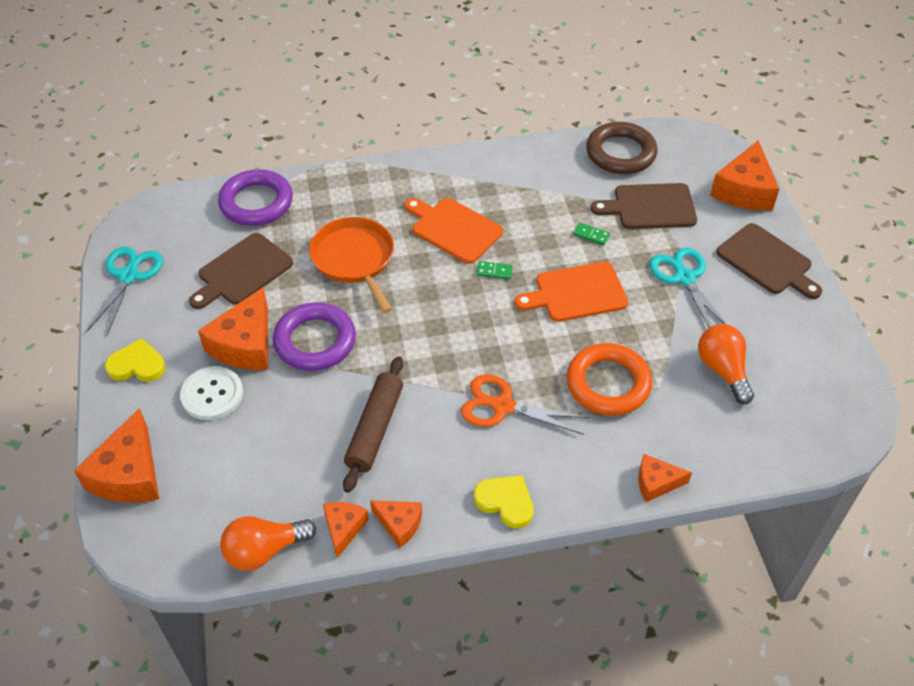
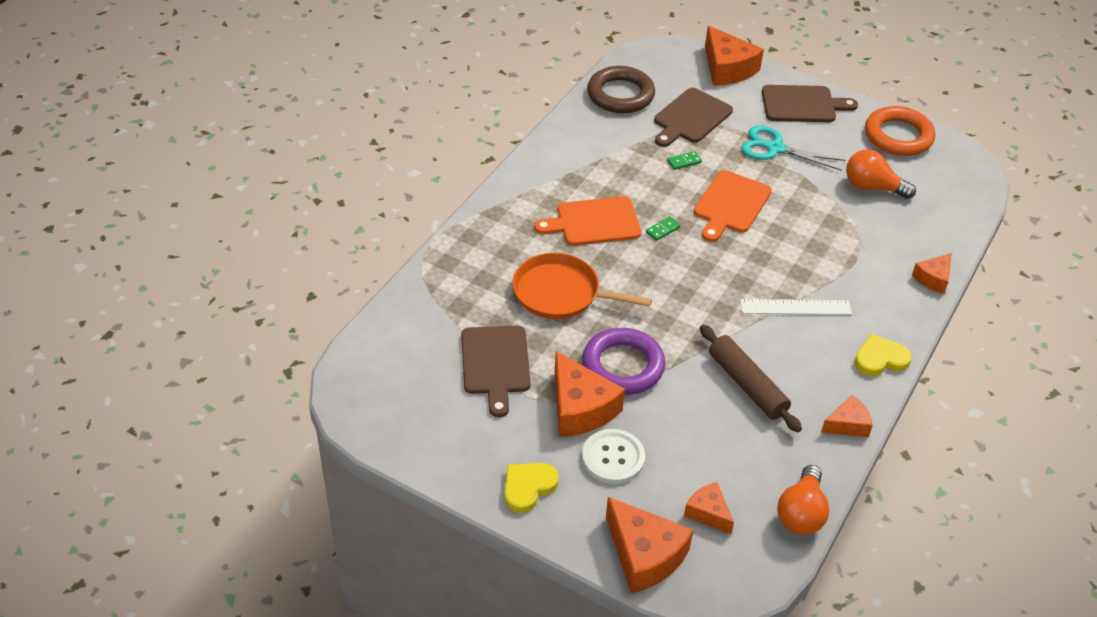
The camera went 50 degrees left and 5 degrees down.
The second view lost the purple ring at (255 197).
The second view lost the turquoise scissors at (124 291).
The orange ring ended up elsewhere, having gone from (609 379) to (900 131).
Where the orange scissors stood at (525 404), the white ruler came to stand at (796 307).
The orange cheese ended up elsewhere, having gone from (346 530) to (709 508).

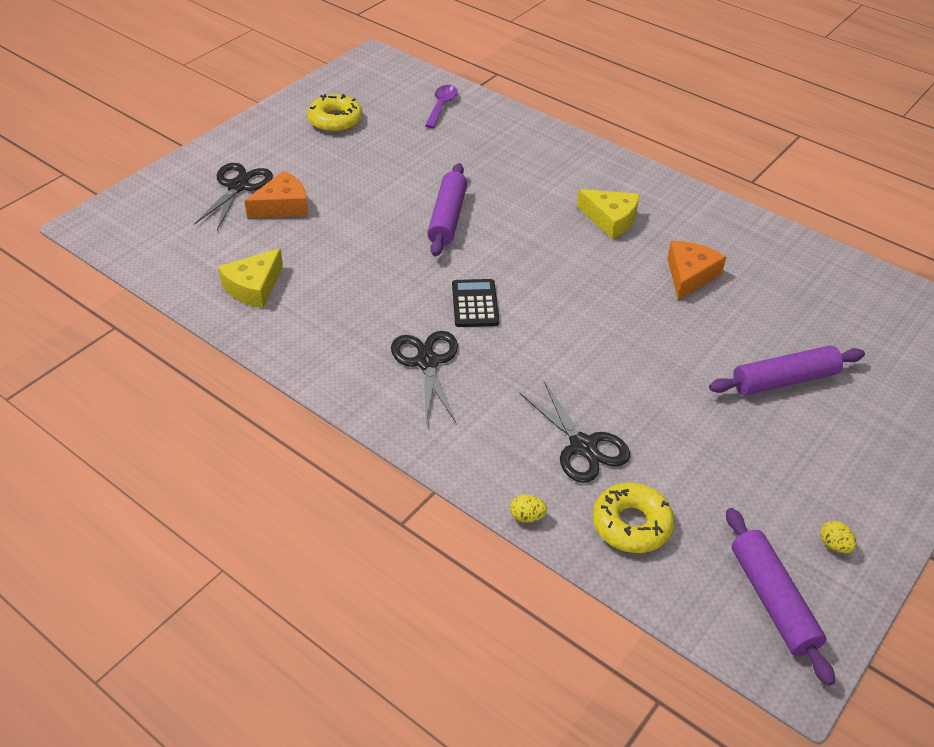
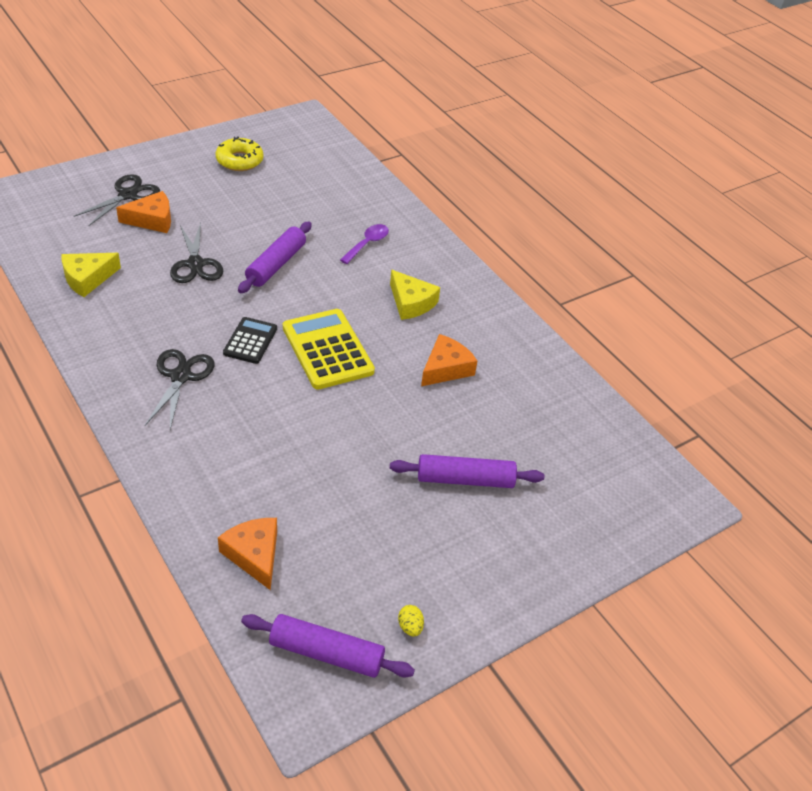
The camera went 15 degrees right and 0 degrees up.
The purple spoon ended up elsewhere, having gone from (441 106) to (364 244).
The black scissors ended up elsewhere, having gone from (574 432) to (196 253).
Where the yellow donut stood at (633 517), the orange cheese came to stand at (247 554).
The second view lost the yellow egg at (528 508).
The purple rolling pin at (780 597) ended up facing another way, 75 degrees counterclockwise from before.
The second view gained the yellow calculator at (329 349).

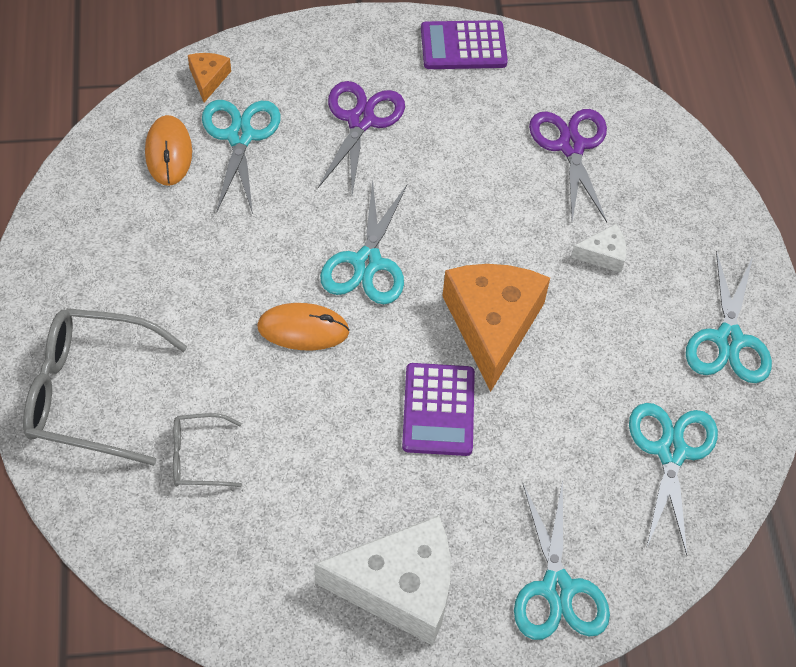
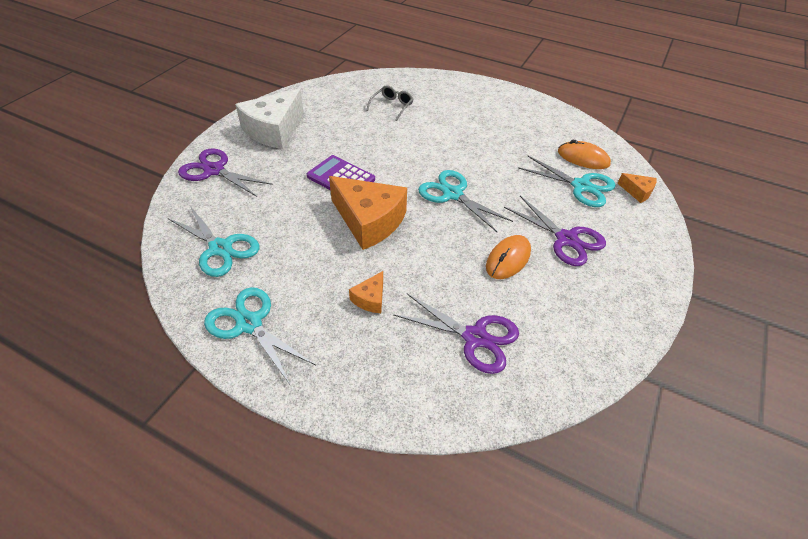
The camera went 125 degrees right and 10 degrees down.
The second view lost the purple calculator at (464 44).
What was the white cheese at (598 248) turned into the orange cheese at (366 292).
The orange mouse ended up elsewhere, having gone from (303 327) to (508 257).
The second view lost the grey glasses at (105 387).
What was the turquoise scissors at (562 560) turned into the purple scissors at (225 172).

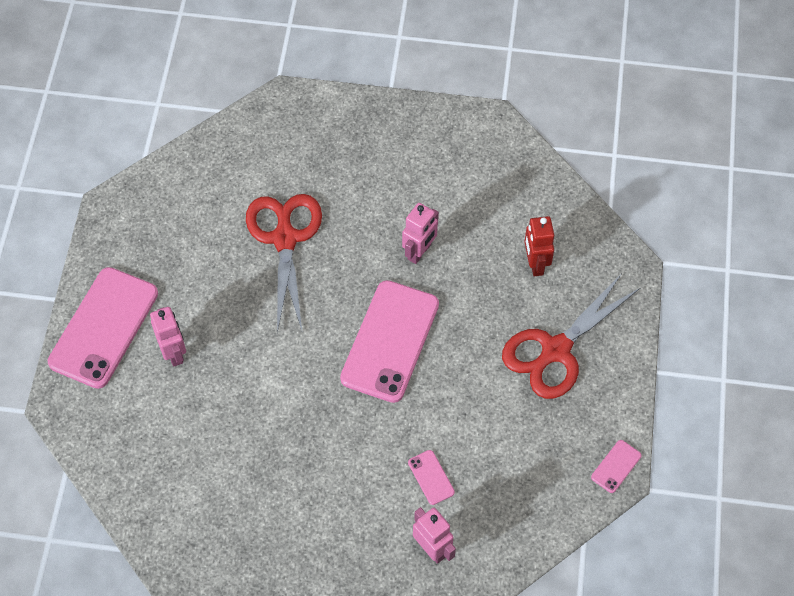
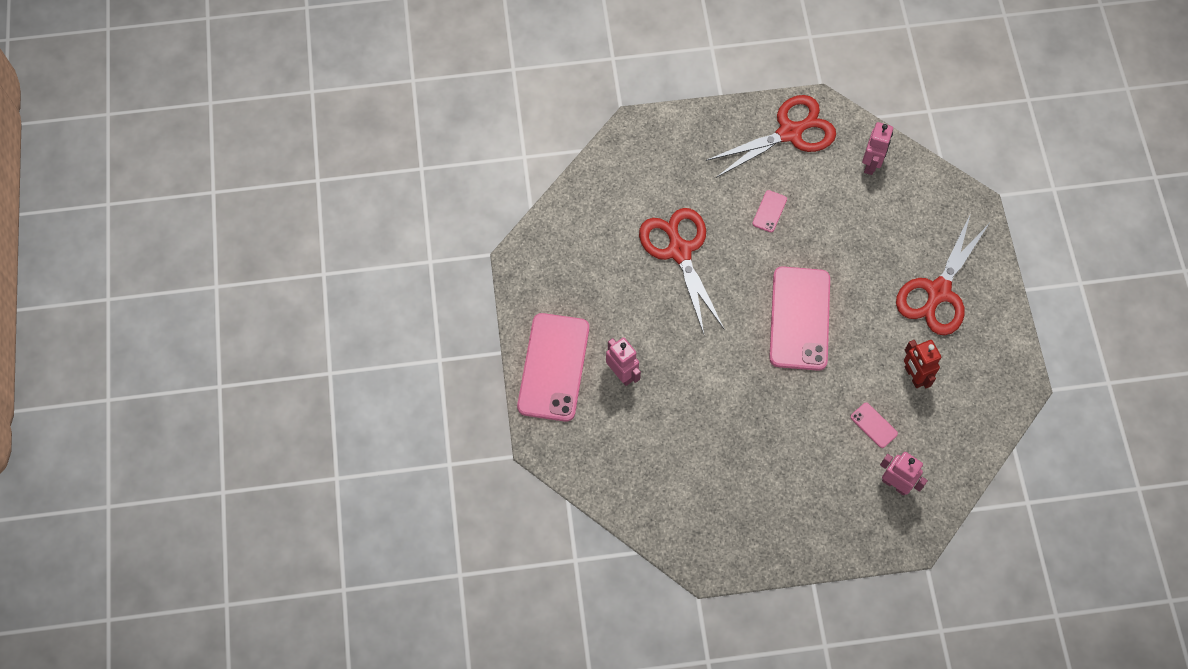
The camera went 15 degrees left and 5 degrees up.
The pink robot ended up elsewhere, having gone from (420 233) to (877 148).
The red robot ended up elsewhere, having gone from (539 246) to (922 364).
The pink phone ended up elsewhere, having gone from (616 466) to (769 211).
The second view gained the red scissors at (771 136).

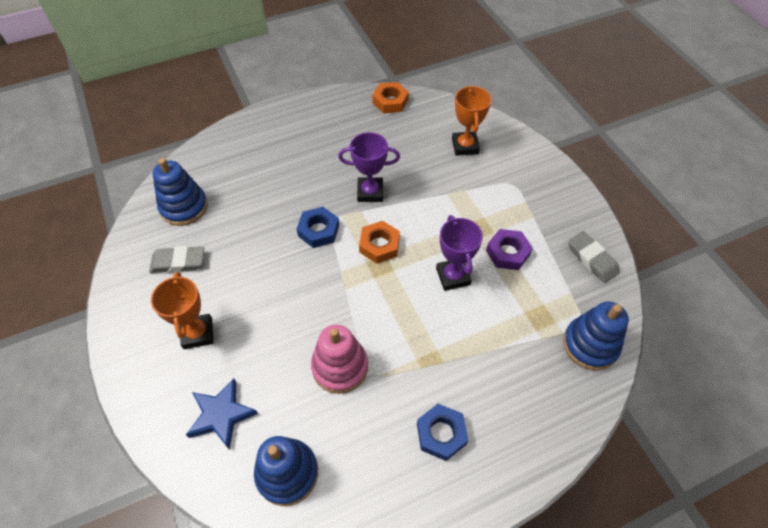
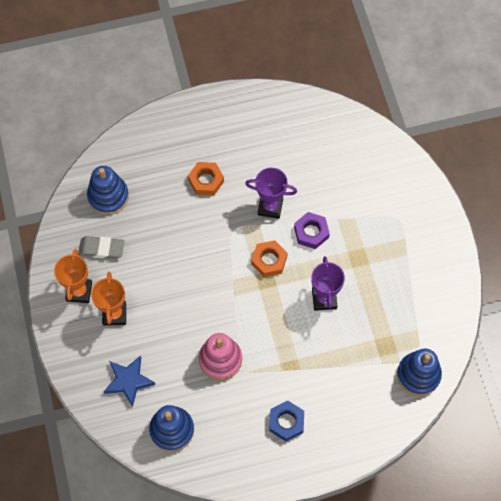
The camera went 10 degrees right and 10 degrees up.
The orange nut ended up elsewhere, having gone from (390 98) to (206 178).
The orange trophy ended up elsewhere, having gone from (471 120) to (73 276).
The second view lost the blue nut at (318 227).
The purple nut ended up elsewhere, having gone from (509 249) to (312 230).
The second view lost the grey eraser at (594 257).

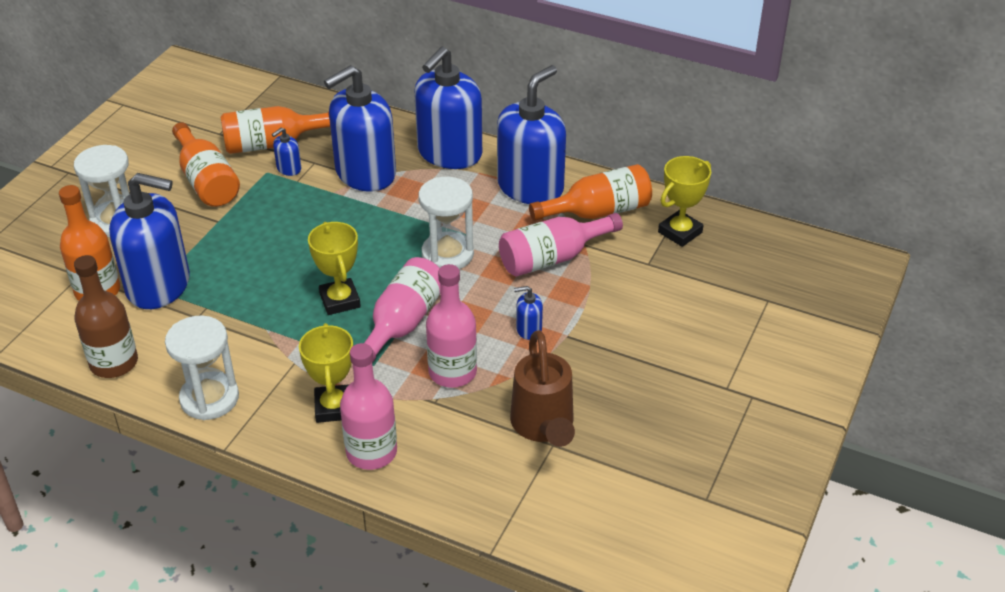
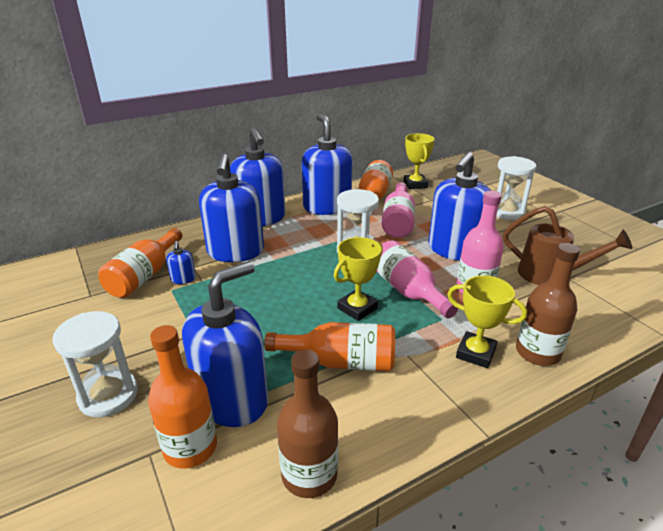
The camera went 55 degrees left and 10 degrees down.
The orange bottle ended up elsewhere, having gone from (206 164) to (329 346).
The yellow trophy at (334 268) ended up facing another way, 60 degrees counterclockwise from before.
The size of the blue soap dispenser at (528 313) changed by a factor of 2.49.
The white hourglass ended up elsewhere, having gone from (202 368) to (516 188).
What was the pink bottle at (368 406) turned into the brown bottle at (548 304).

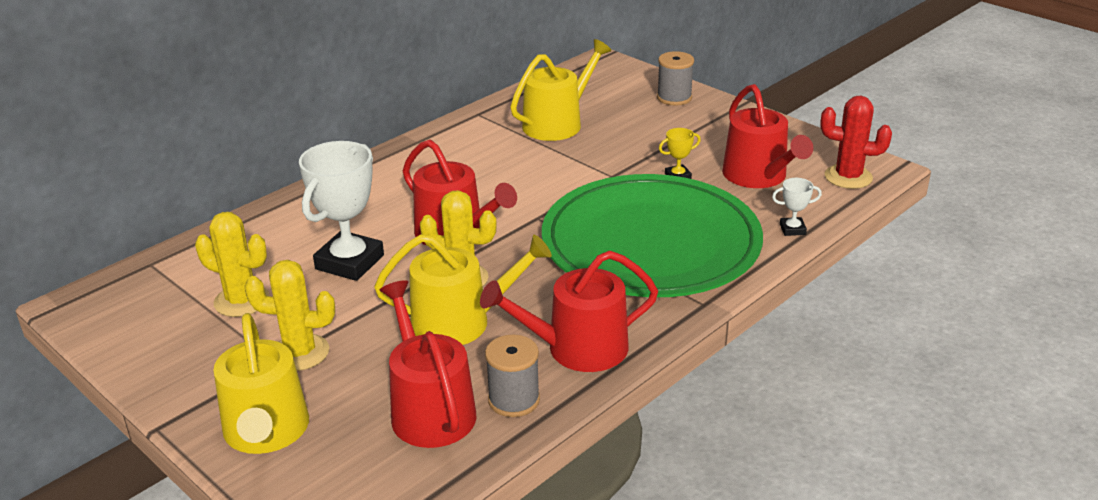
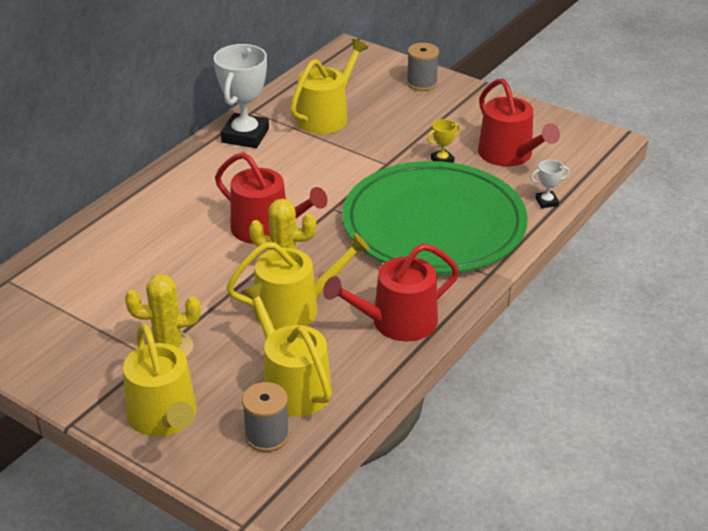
The camera went 10 degrees left and 5 degrees up.
The second view lost the red cactus at (856 142).
The white trophy ended up elsewhere, having gone from (341 211) to (241 96).
The second view lost the yellow cactus at (232 264).
What was the red watering can at (428 364) turned into the yellow watering can at (286 350).
The grey spool ended up elsewhere, having gone from (512 375) to (265 417).

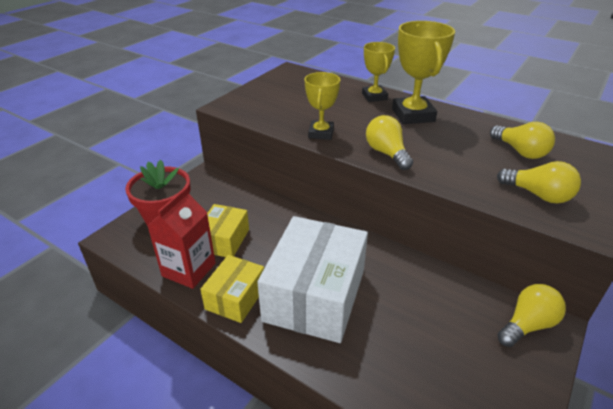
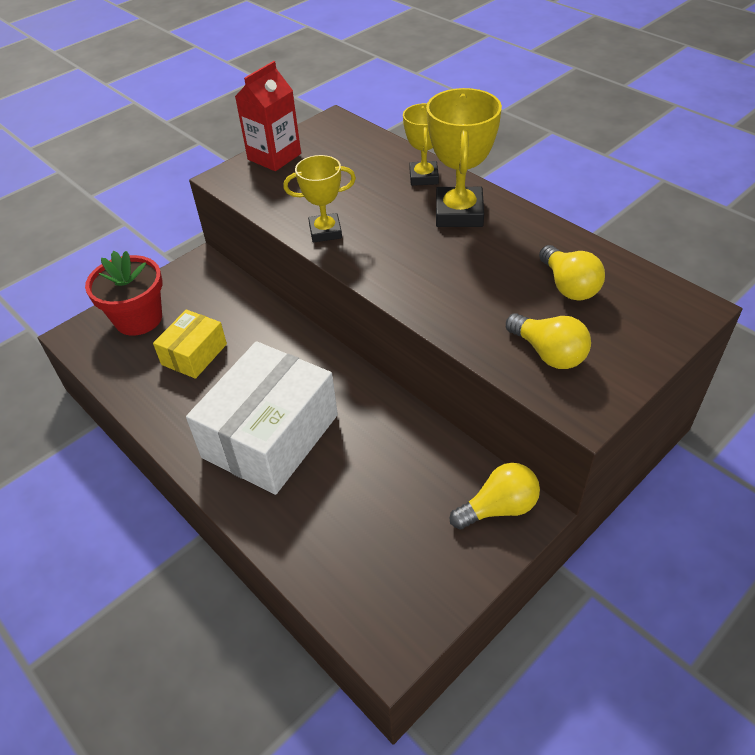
The camera went 15 degrees right and 10 degrees up.
The yellow trophy at (322 106) ended up facing another way, 60 degrees clockwise from before.
The second view lost the yellow light bulb at (389 142).
The red carton ended up elsewhere, having gone from (181 238) to (268 116).
The second view lost the yellow box at (232 289).

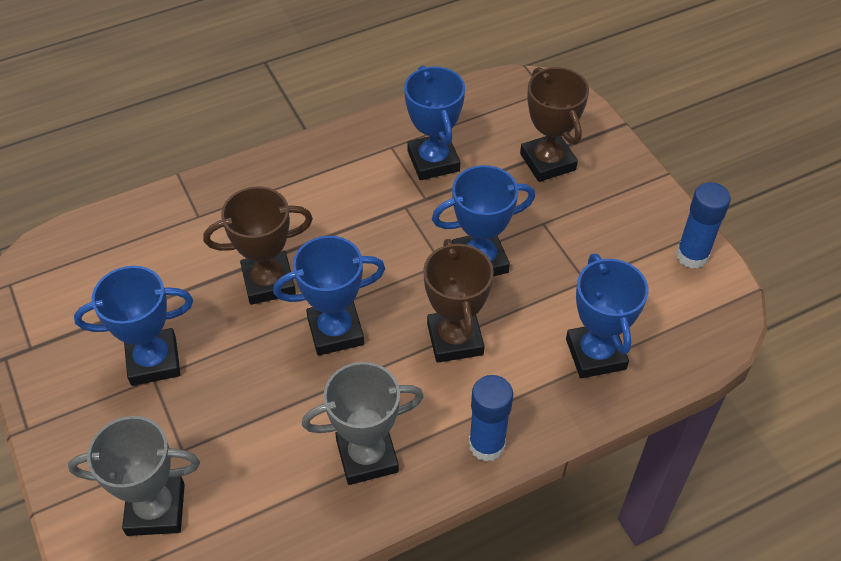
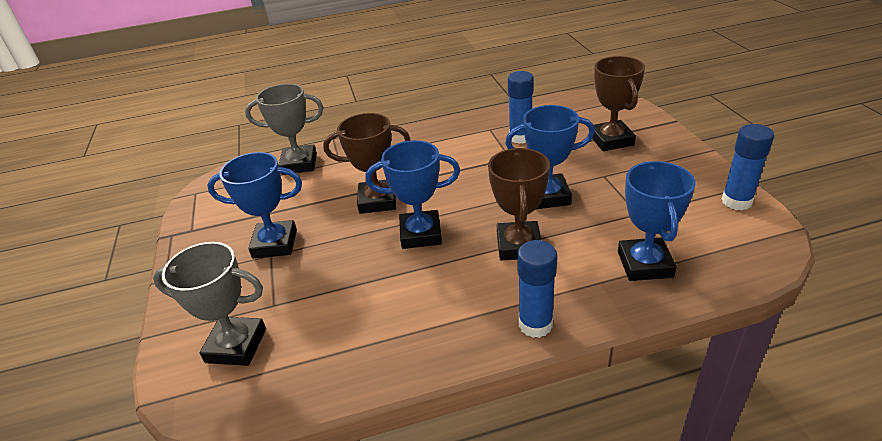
The camera went 15 degrees right and 15 degrees down.
Where the blue trophy stood at (434 122), the blue glue stick came to stand at (521 107).
The grey trophy ended up elsewhere, having gone from (363 423) to (284 129).

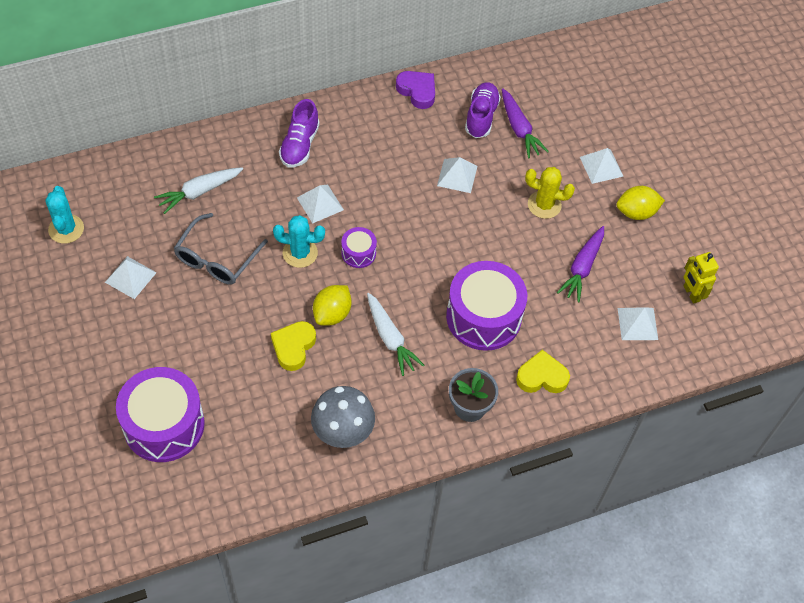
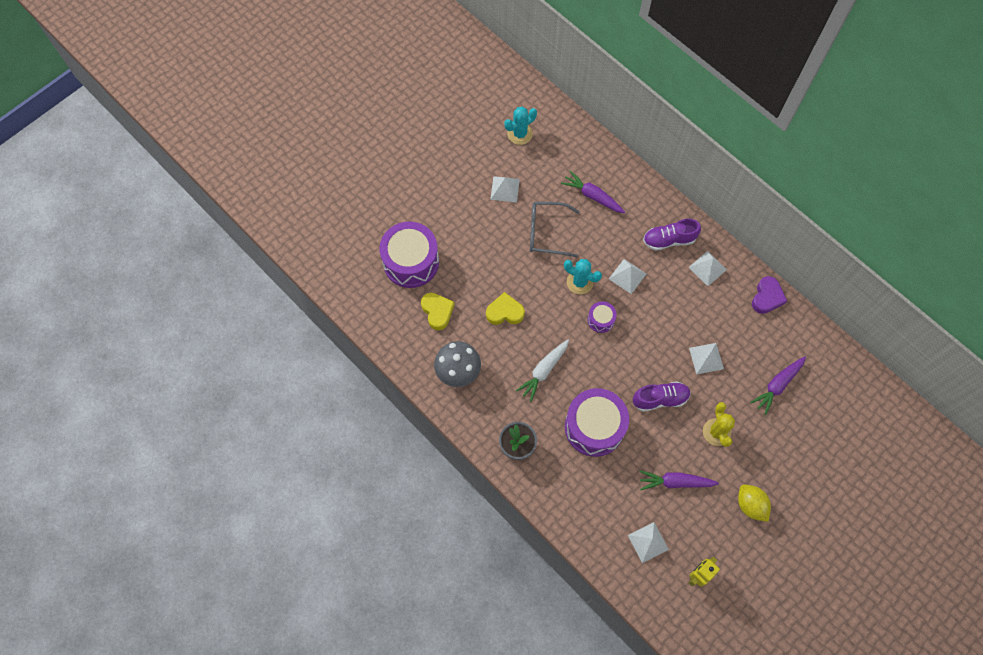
The camera went 70 degrees right and 10 degrees up.
The purple shoe ended up elsewhere, having gone from (483 110) to (662 397).
The white pyramid ended up elsewhere, having gone from (602 166) to (707 268).
What was the white carrot at (198 190) turned into the purple carrot at (593 192).
The turquoise cactus at (299 241) ended up facing another way, 45 degrees counterclockwise from before.
The second view lost the yellow lemon at (332 305).
The yellow heart ended up elsewhere, having gone from (543 371) to (438 311).

